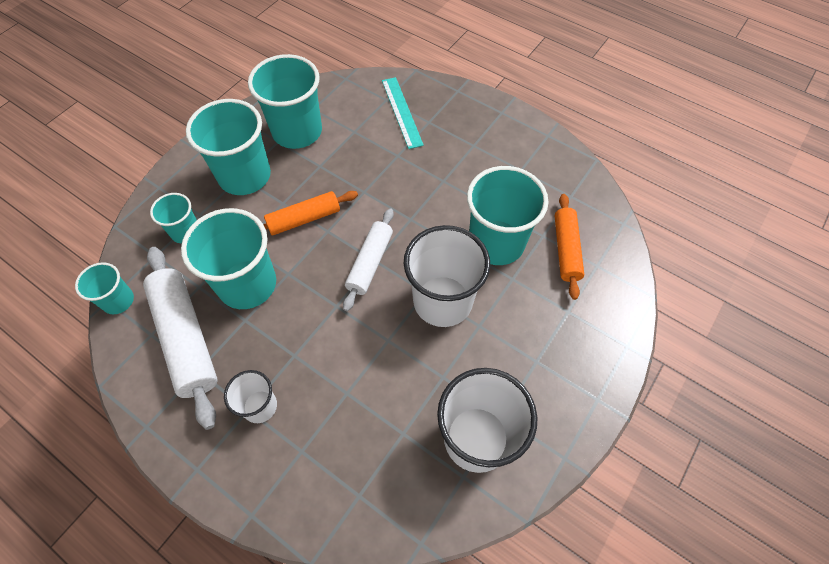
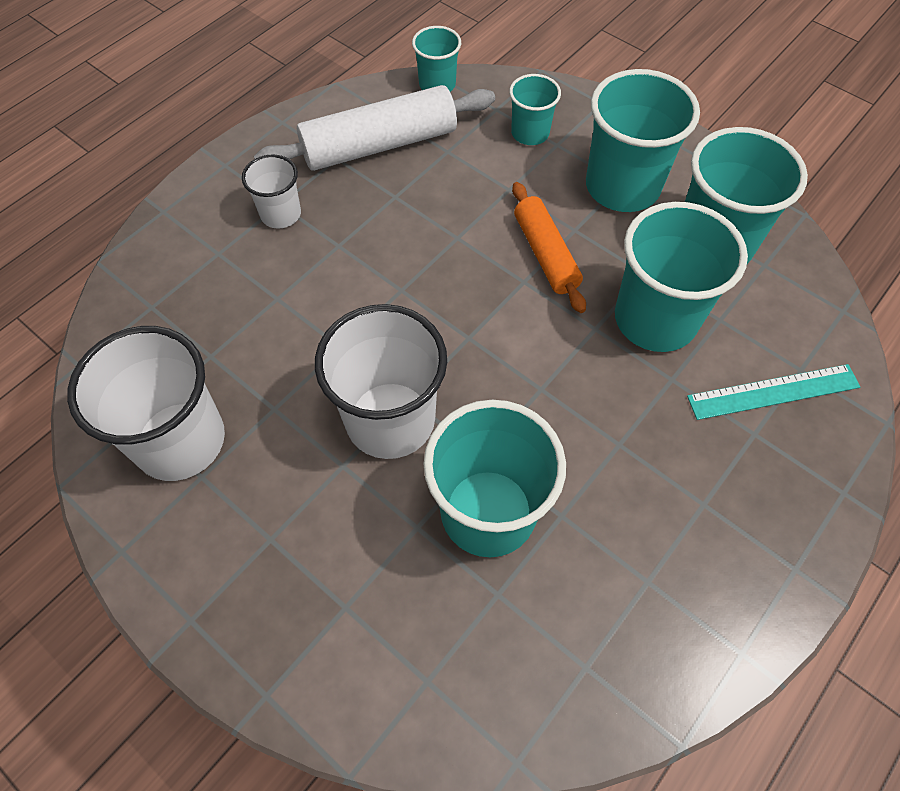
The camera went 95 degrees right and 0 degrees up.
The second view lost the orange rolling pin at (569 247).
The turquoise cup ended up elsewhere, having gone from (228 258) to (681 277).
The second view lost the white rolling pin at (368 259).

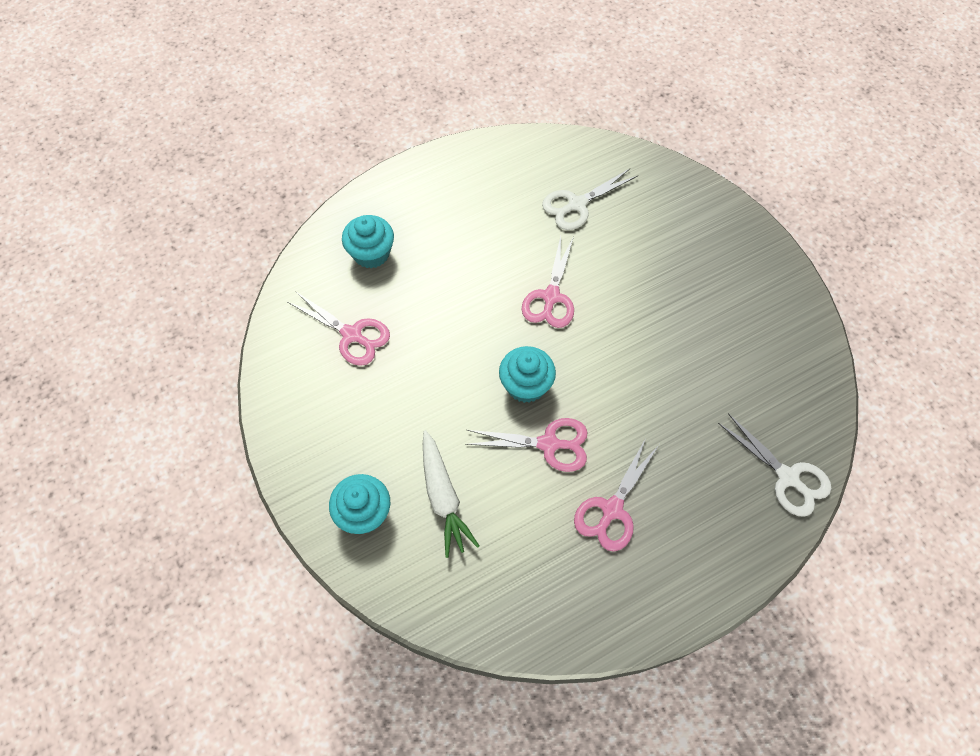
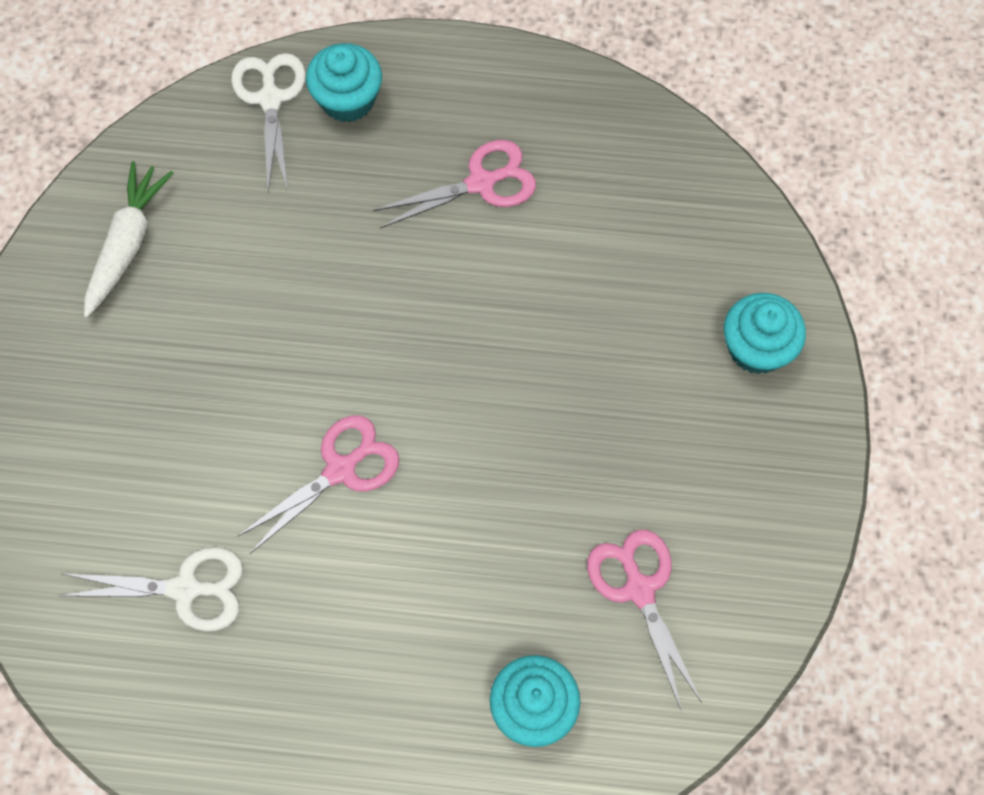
The camera went 145 degrees left and 5 degrees up.
The turquoise cupcake ended up elsewhere, having gone from (527 374) to (344 82).
The second view lost the pink scissors at (526 445).
The white carrot ended up elsewhere, having gone from (451 494) to (128 239).

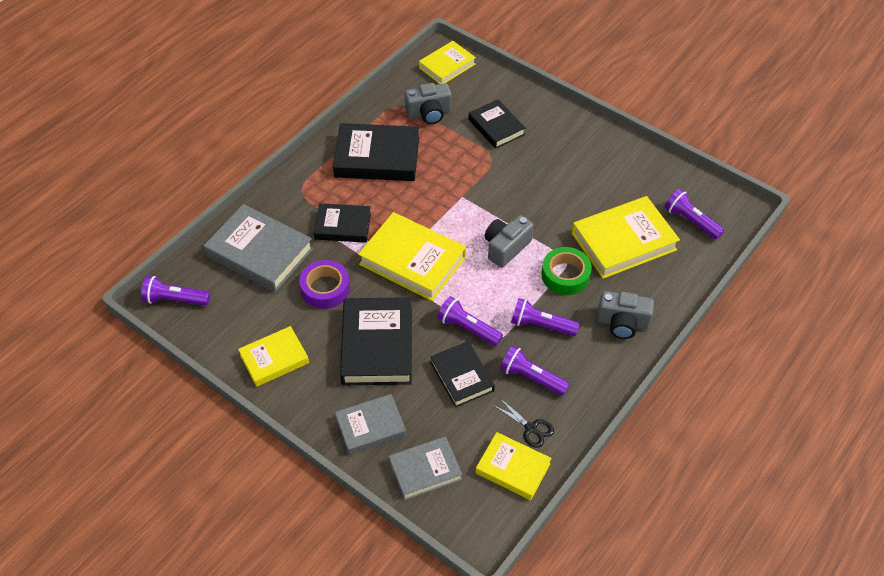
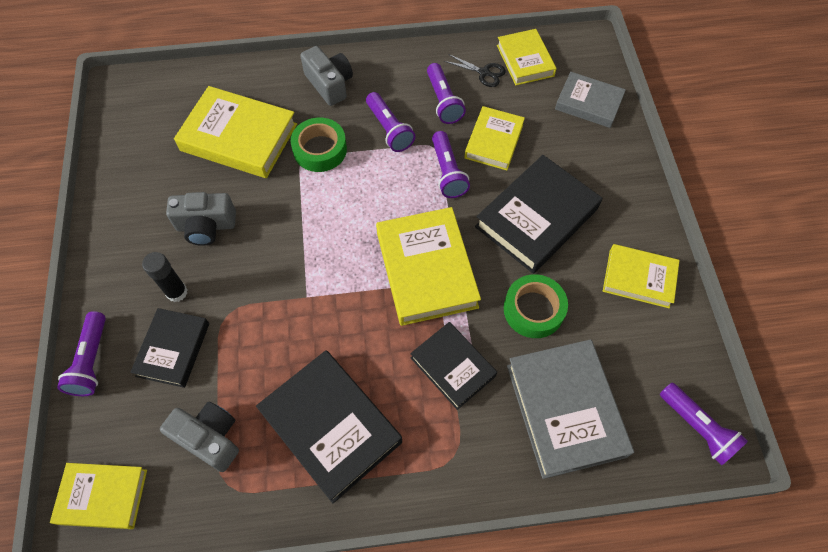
The camera went 135 degrees left and 10 degrees up.
The purple flashlight ended up elsewhere, having gone from (694 214) to (81 353).
The grey camera ended up elsewhere, having gone from (509 241) to (201 219).
What was the purple tape at (324 284) turned into the green tape at (536 306).
What was the black book at (462 374) turned into the yellow book at (494 138).
The second view lost the grey book at (370 424).
The black scissors at (523 423) ended up facing another way, 120 degrees clockwise from before.
The second view gained the black glue stick at (165 277).

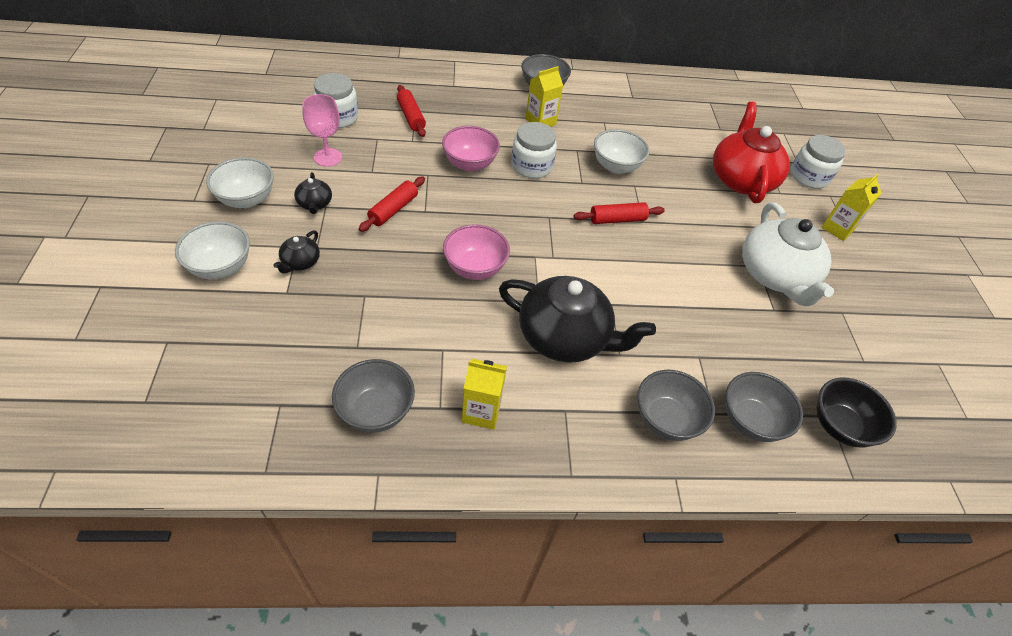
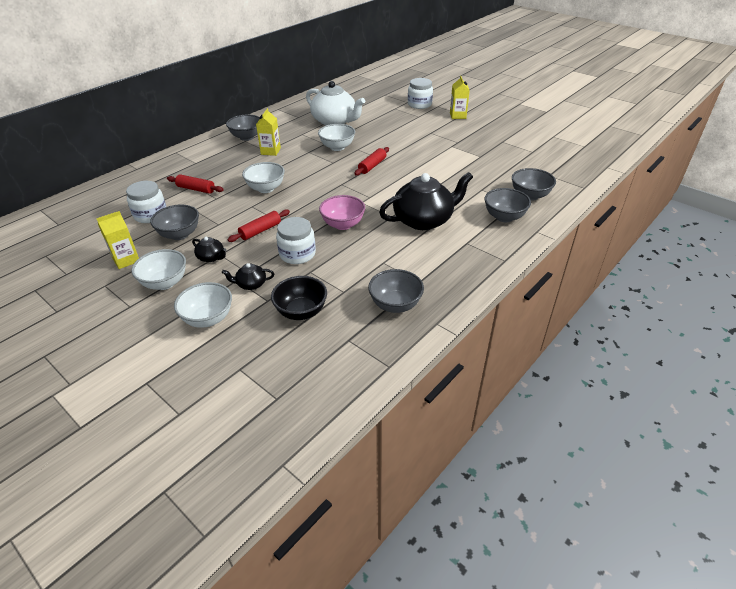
The camera went 40 degrees left and 10 degrees down.
Where the pink goblet stood at (322 130), the grey bowl came to stand at (174 222).
The second view lost the red teapot at (751 152).
The white jar ended up elsewhere, having gone from (534 150) to (296 240).
What was the pink bowl at (471 149) turned into the white bowl at (263 177).
The red rolling pin at (392 204) ended up facing another way, 60 degrees clockwise from before.
The white teapot ended up elsewhere, having gone from (788 254) to (335 103).
The black teapot at (296 251) ended up facing another way, 105 degrees clockwise from before.
The yellow carton ended up elsewhere, having gone from (484 394) to (117 240).
The black bowl ended up elsewhere, having gone from (857 412) to (299 298).

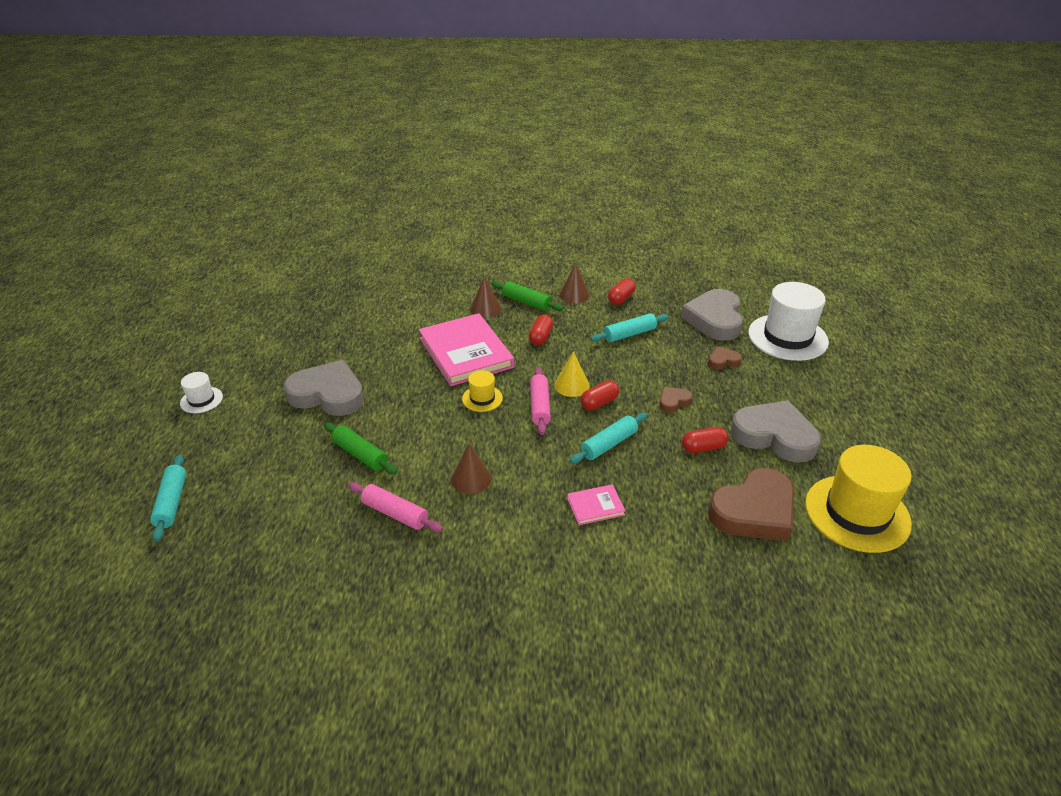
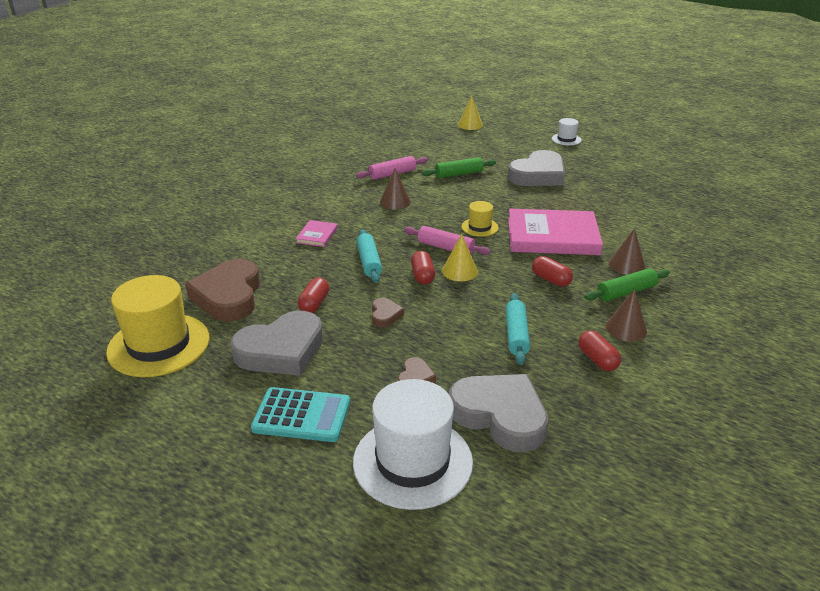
The camera went 120 degrees right and 5 degrees down.
Where the turquoise rolling pin stood at (168 498), the yellow cone came to stand at (470 113).
The second view gained the turquoise calculator at (300 414).

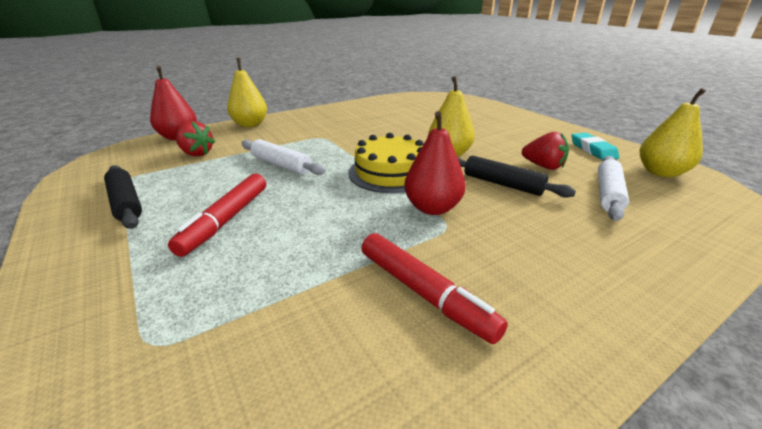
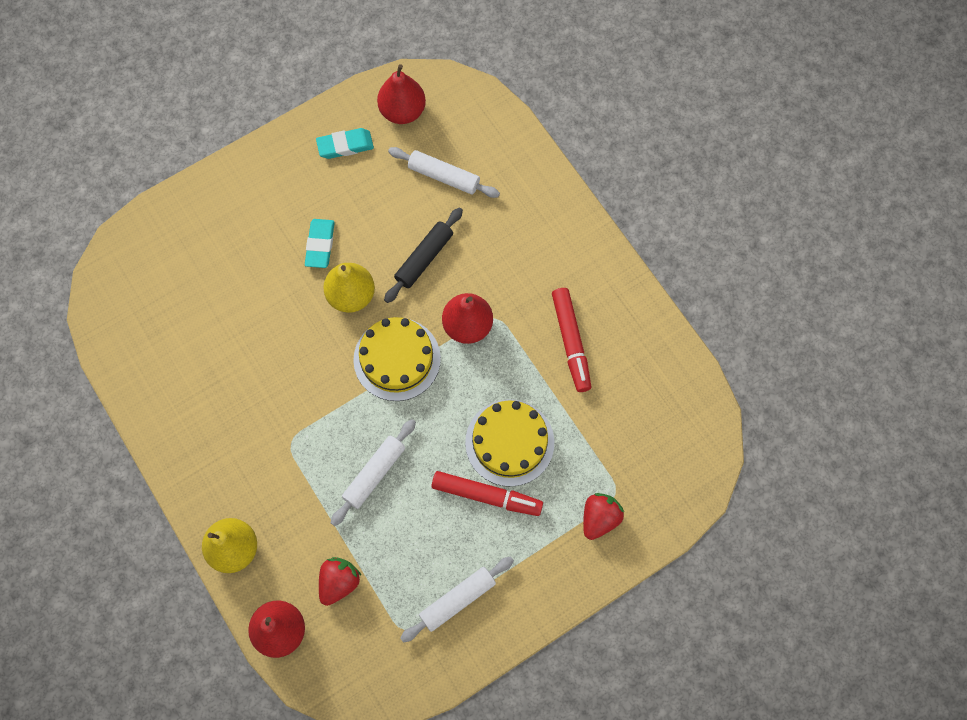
The camera went 90 degrees left and 40 degrees up.
What was the yellow pear at (673 132) turned into the red pear at (401 94).
The red strawberry ended up elsewhere, having gone from (545 151) to (603 516).
What was the black rolling pin at (123 197) turned into the white rolling pin at (457 600).
The red marker at (434 288) ended up facing another way, 120 degrees clockwise from before.
The second view gained the turquoise eraser at (320 243).
The second view gained the yellow cake at (509 443).

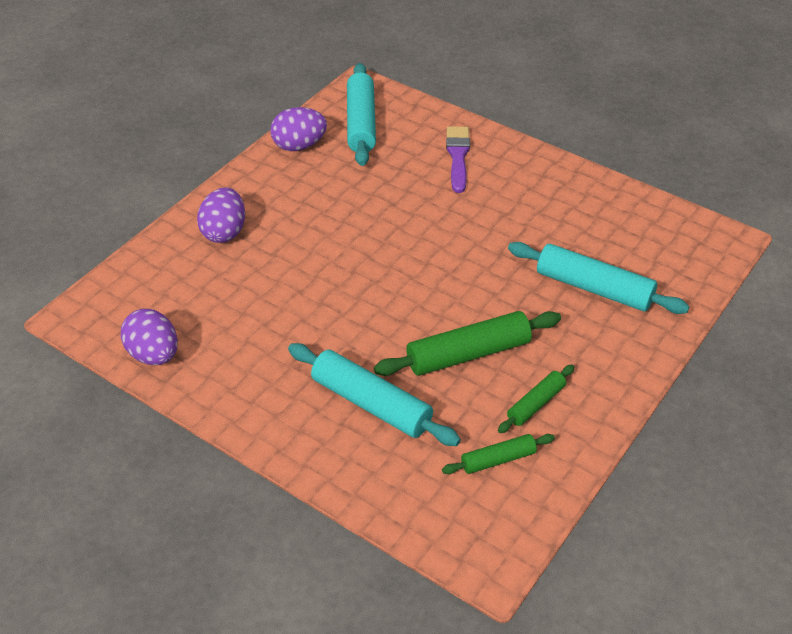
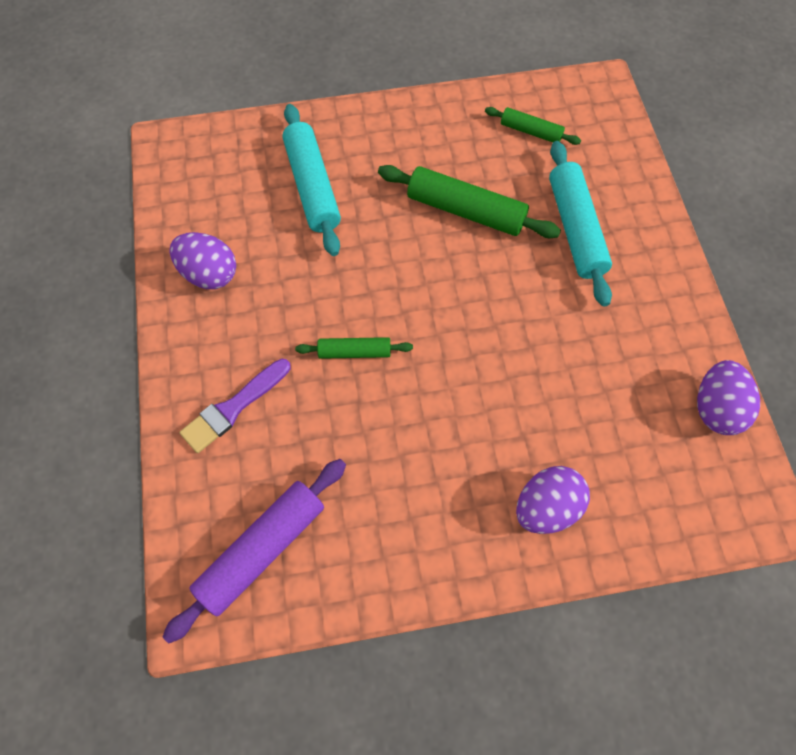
The camera went 135 degrees left and 20 degrees up.
What was the turquoise rolling pin at (361 114) turned into the purple rolling pin at (254 551).
The purple egg ended up elsewhere, having gone from (298 129) to (202 260).
The green rolling pin ended up elsewhere, having gone from (536 398) to (354 348).

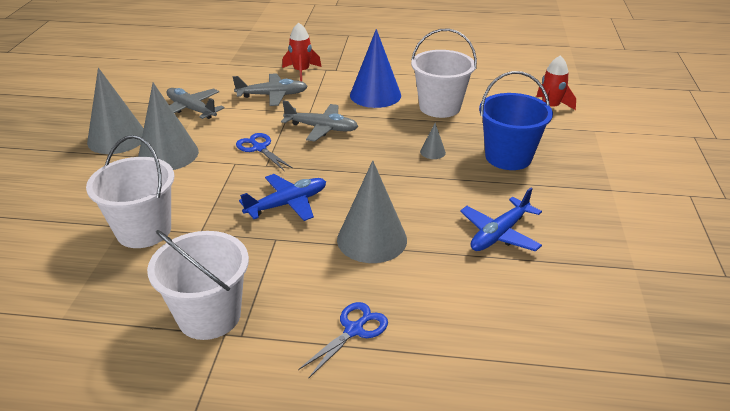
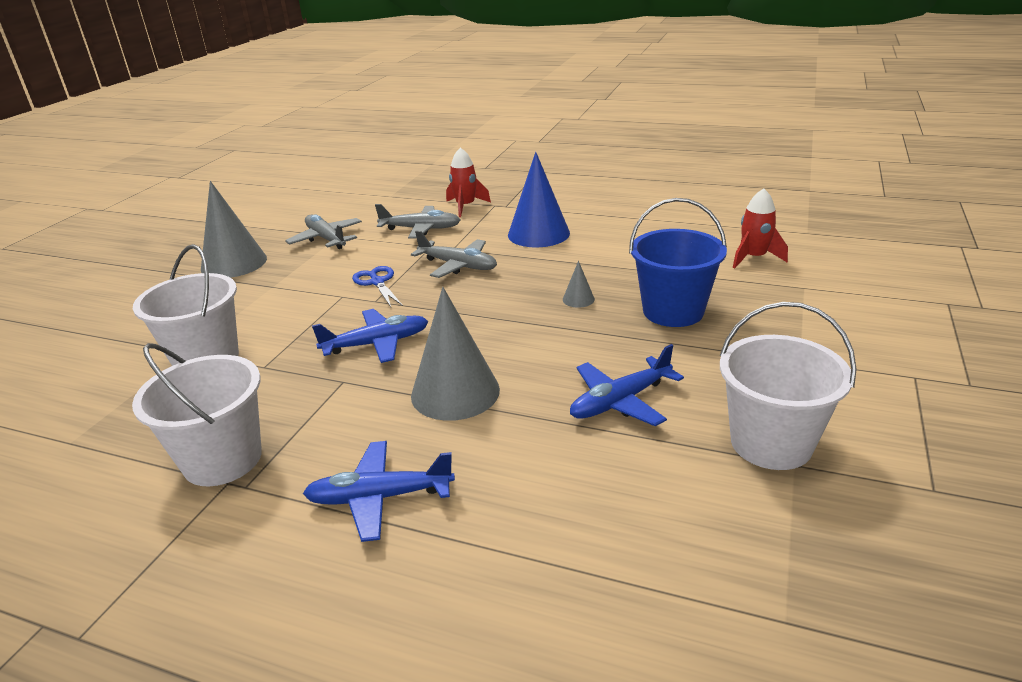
The camera went 15 degrees right and 5 degrees down.
The white bucket ended up elsewhere, having gone from (444 73) to (788 386).
The second view lost the grey cone at (168 126).
Where the blue scissors stood at (343 340), the blue plane came to stand at (379 491).

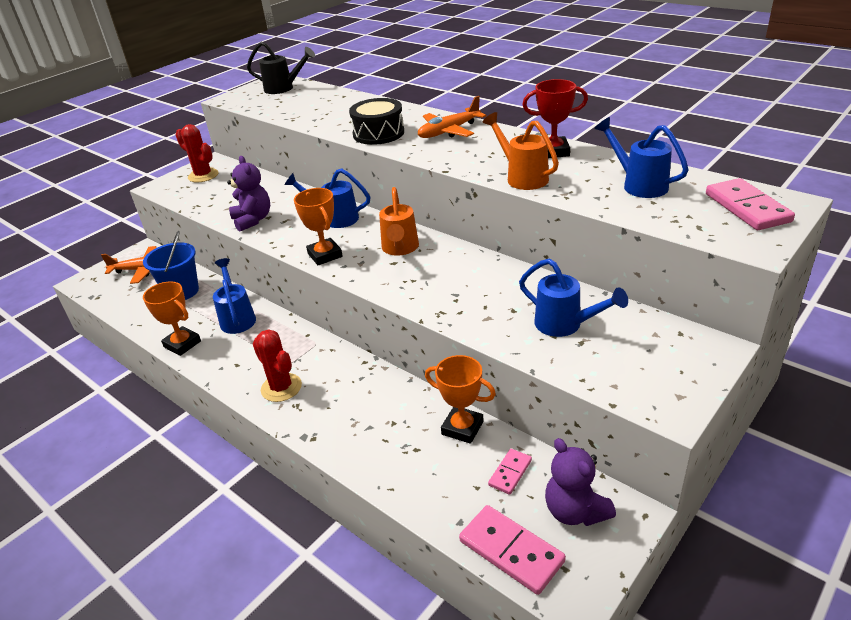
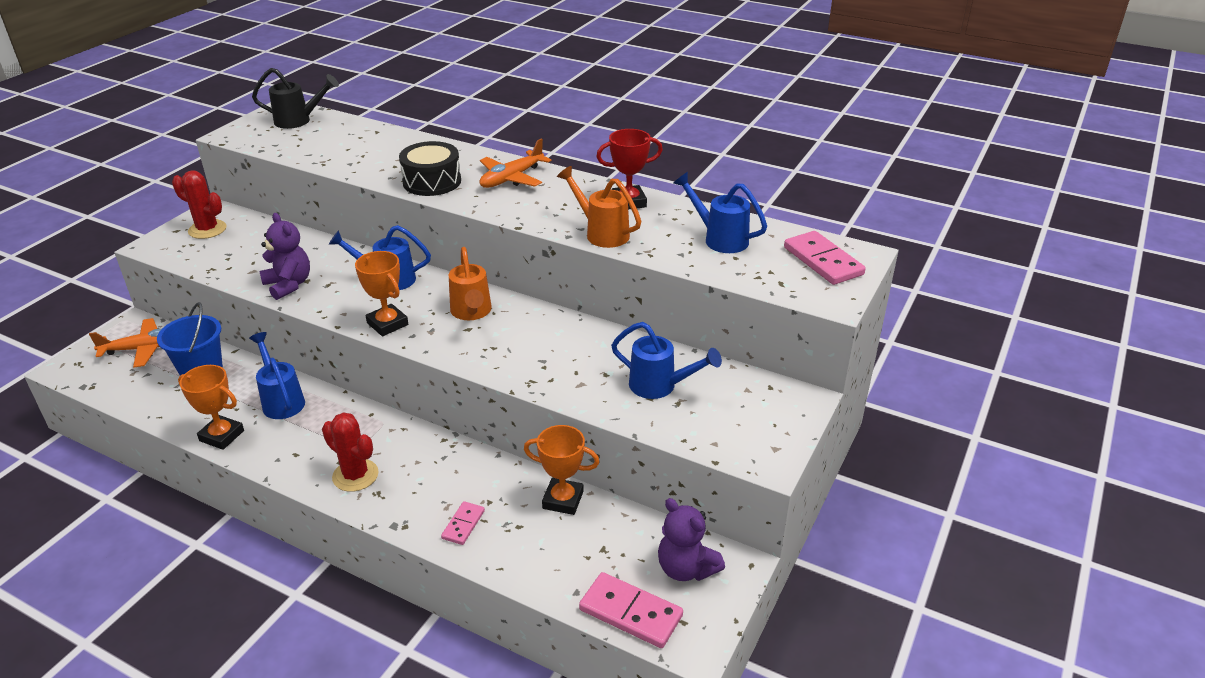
The camera went 15 degrees left and 0 degrees up.
The pink domino ended up elsewhere, having gone from (510 472) to (463 523).

